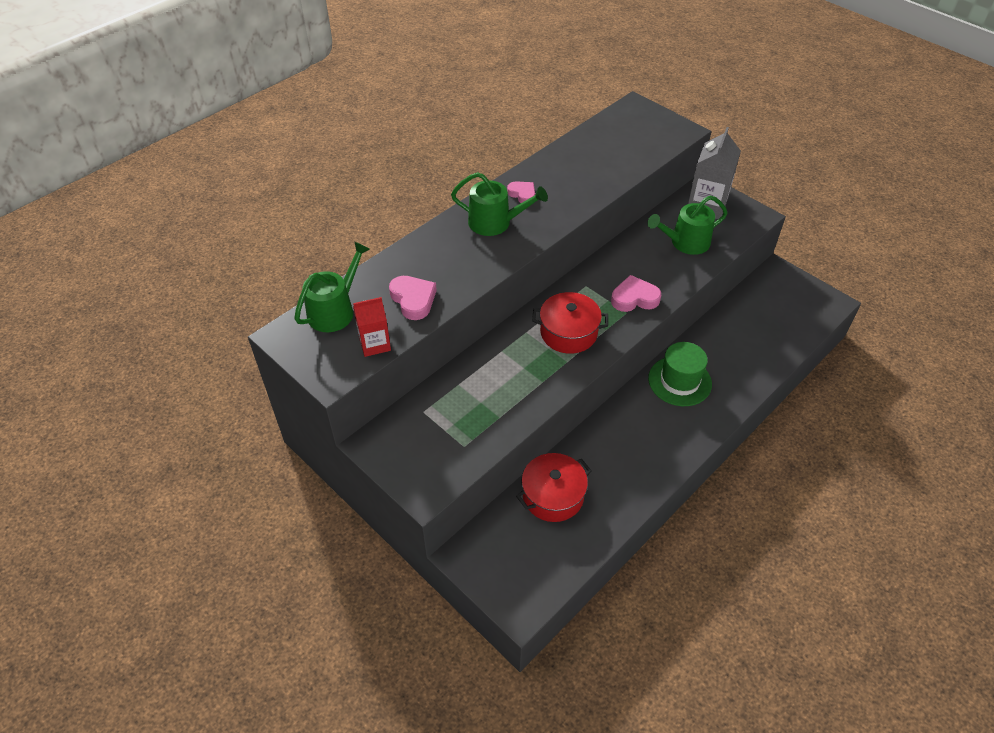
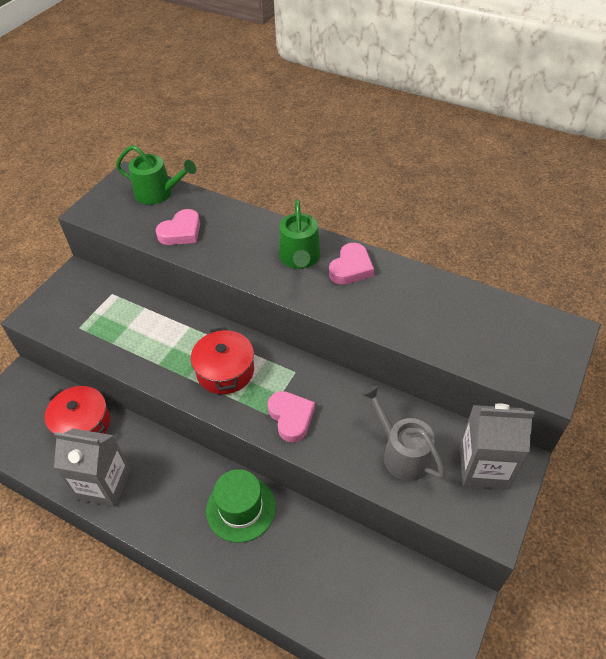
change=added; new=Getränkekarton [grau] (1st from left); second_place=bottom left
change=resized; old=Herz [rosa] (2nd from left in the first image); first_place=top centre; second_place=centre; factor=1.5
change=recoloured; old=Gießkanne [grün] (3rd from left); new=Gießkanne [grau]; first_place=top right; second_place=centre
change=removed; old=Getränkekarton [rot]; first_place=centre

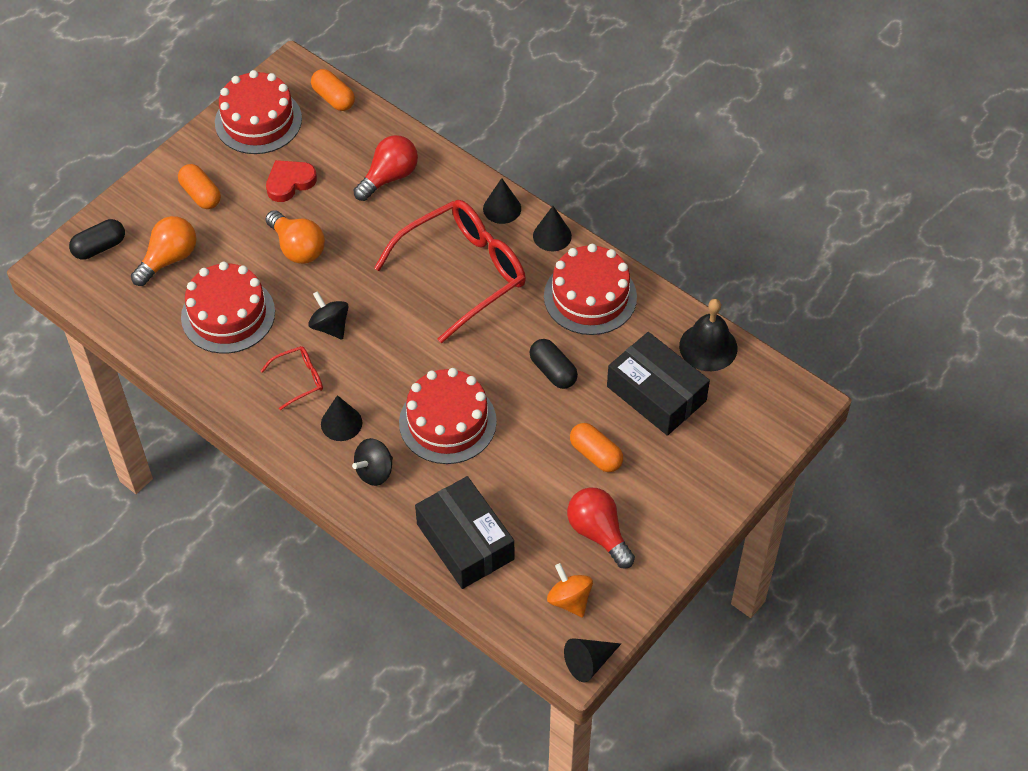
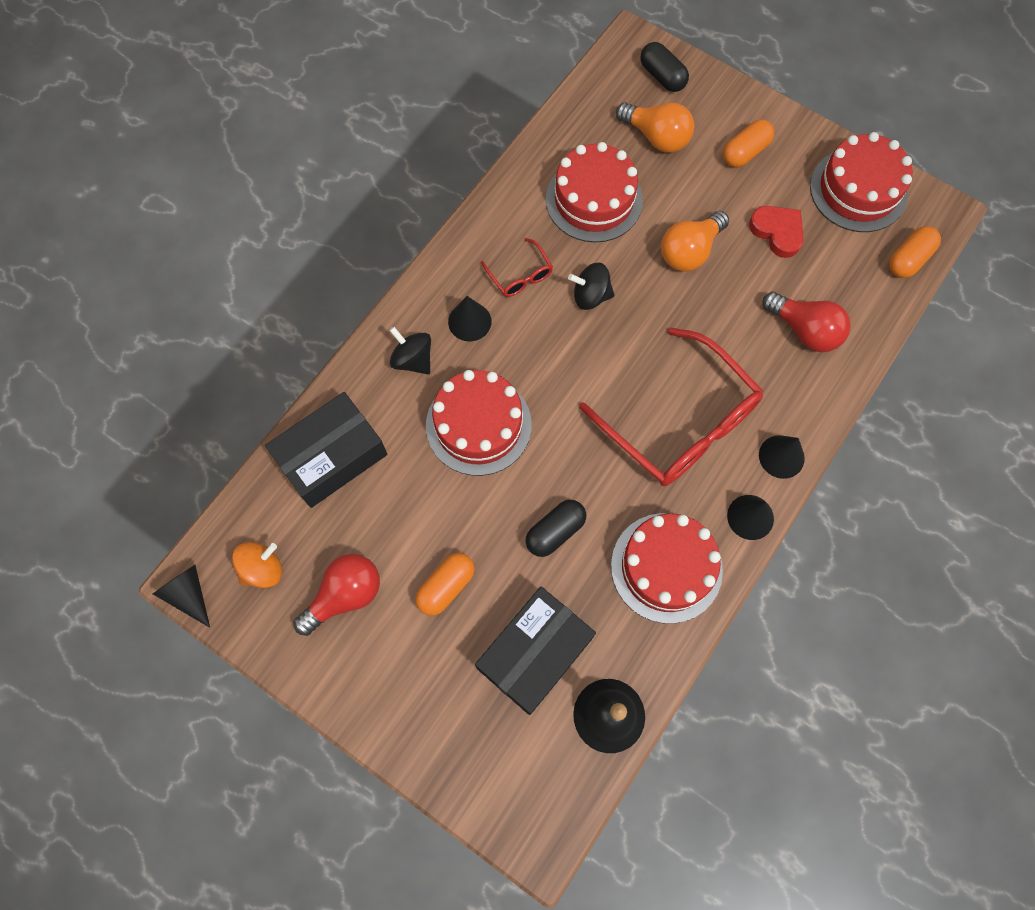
change=turned; old=Kreisel [schwarz] (1st from left in the first image); first_place=middle left; second_place=top centre; degrees=-135

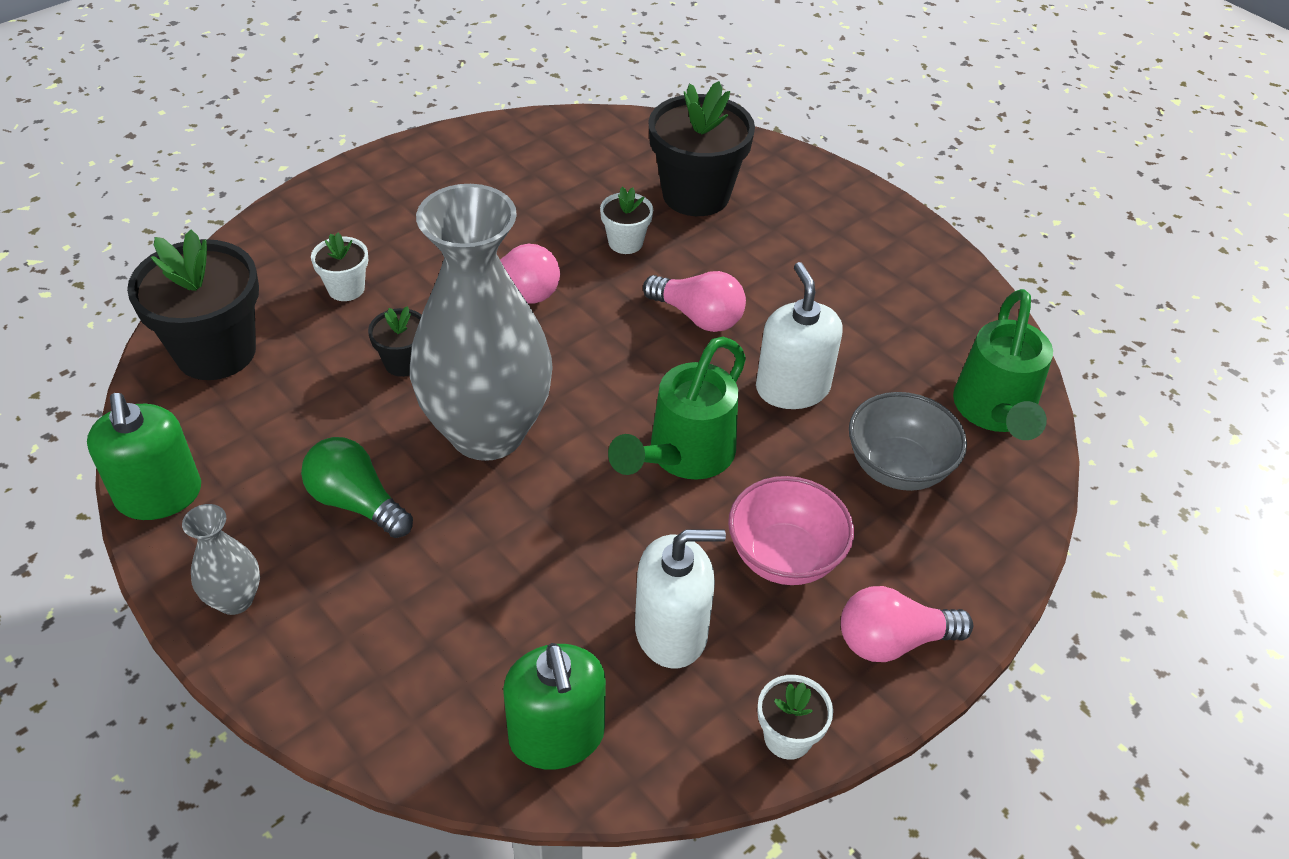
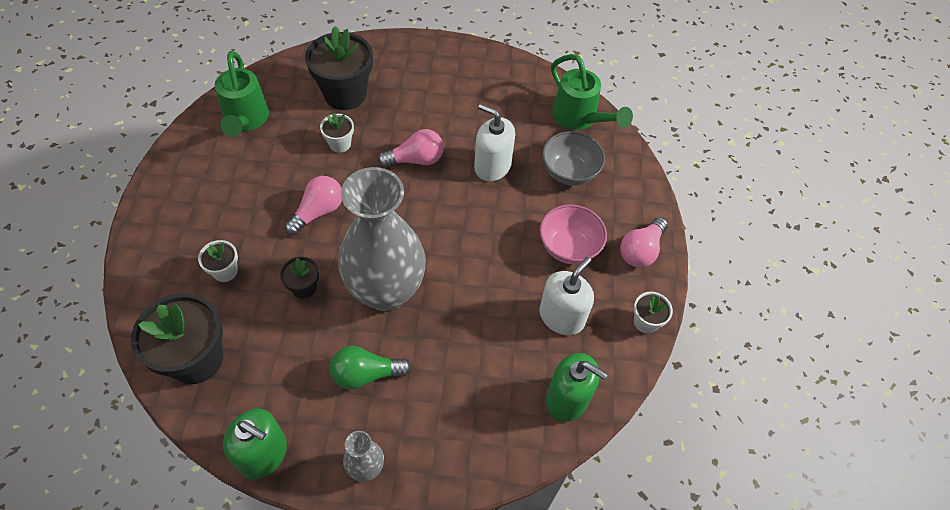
change=moved; old=Gießkanne [grün] (1st from left); first_place=centre; second_place=top left

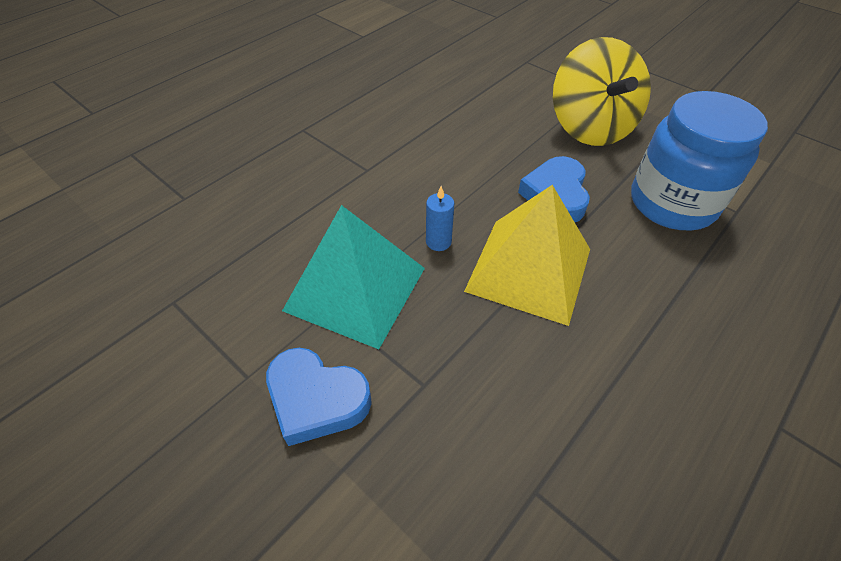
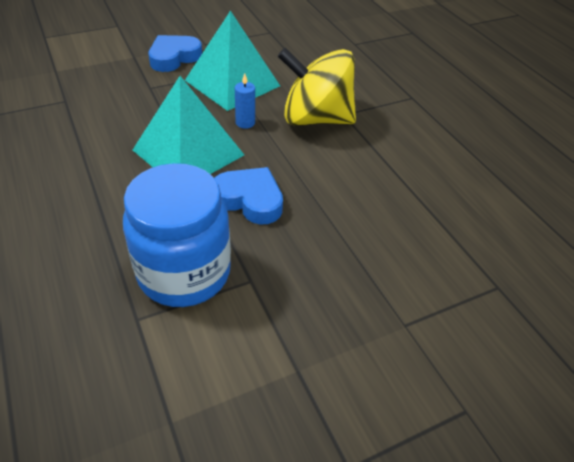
change=recoloured; old=Pyramide [gelb]; new=Pyramide [türkis] (1st from left); first_place=centre; second_place=top left
change=moved; old=Kreisel [gelb]; first_place=top right; second_place=top centre

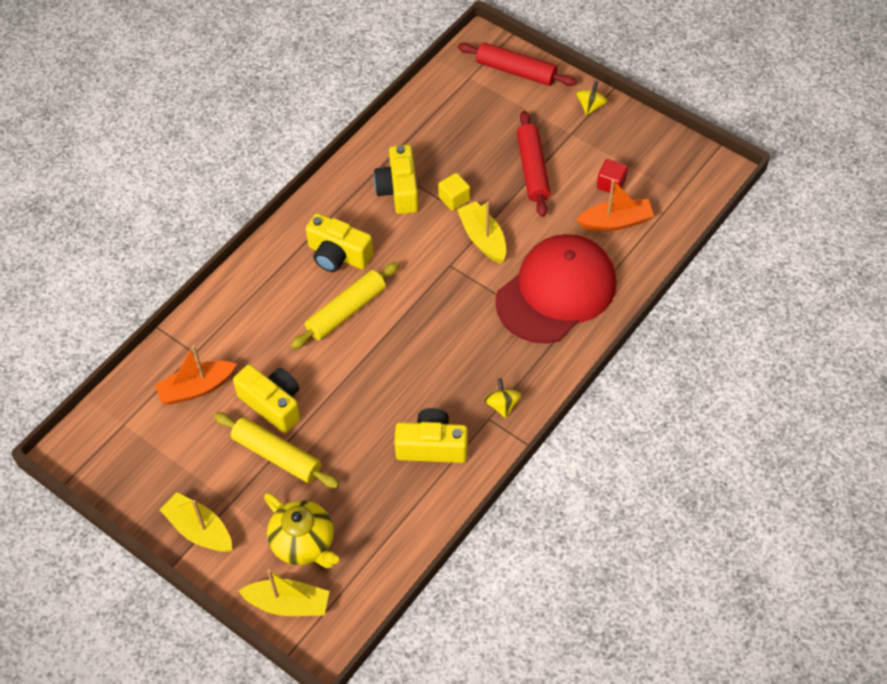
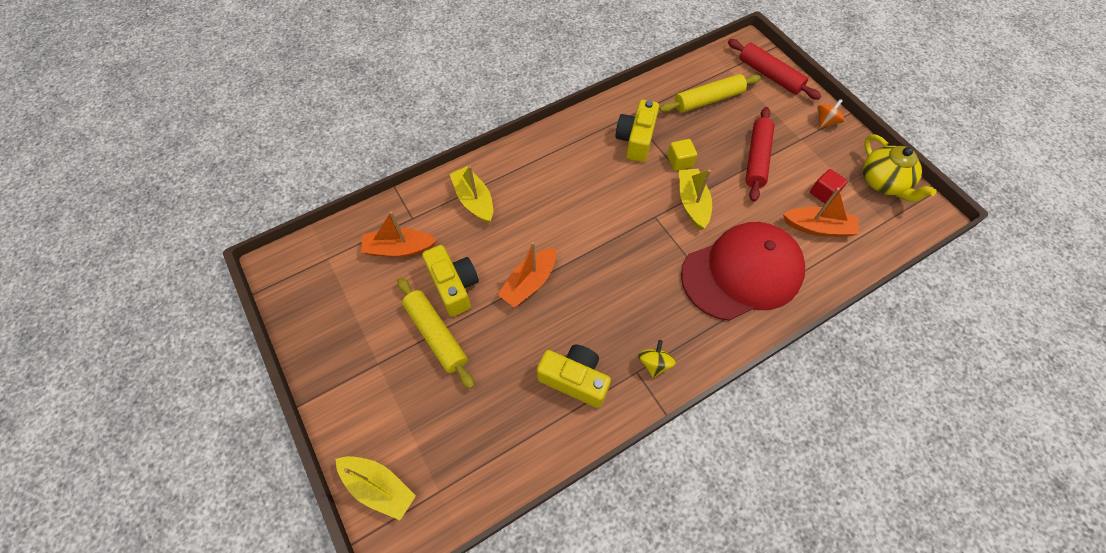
change=moved; old=Boot [gelb] (1st from left in the first image); new=Boot [gelb] (2nd from left); first_place=bottom left; second_place=centre
change=added; new=Boot [orange] (2nd from left); second_place=centre
change=moved; old=Nudelholz [gelb] (2nd from left); first_place=centre; second_place=top centre
change=recoloured; old=Kreisel [gelb] (2nd from left); new=Kreisel [orange]; first_place=top right; second_place=top right
change=moved; old=Teekanne [gelb]; first_place=bottom centre; second_place=top right
change=removed; old=Kamera [gelb] (2nd from left); first_place=centre

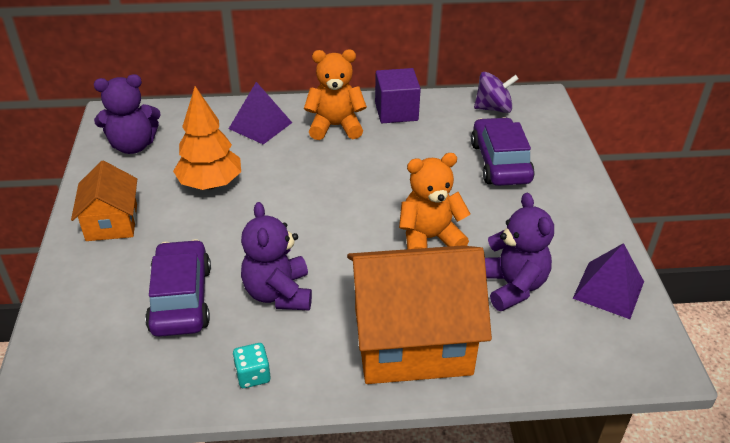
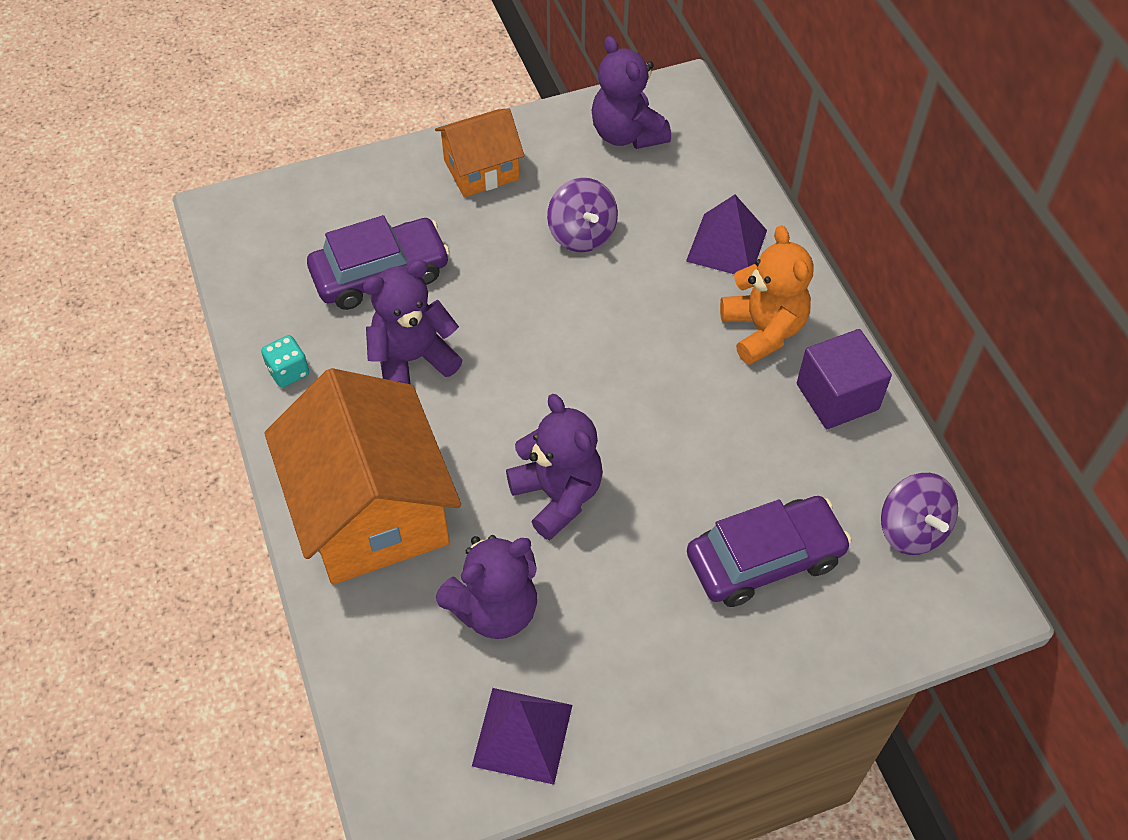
change=recoloured; old=Teddybär [orange] (2nd from left); new=Teddybär [lila] (3rd from left); first_place=centre; second_place=centre
change=replaced; old=Baum [orange]; new=Kreisel [lila] (1st from left); first_place=top left; second_place=top centre

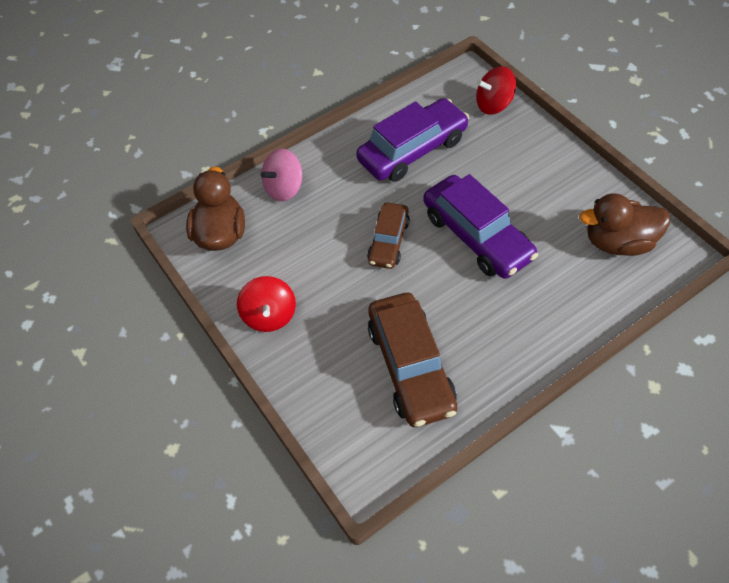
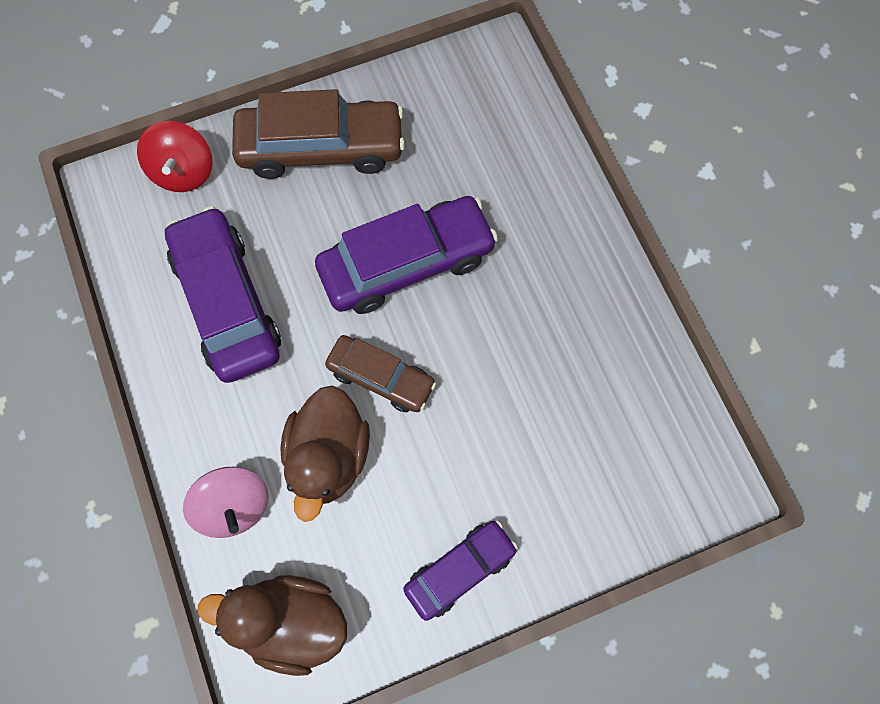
change=moved; old=Auto [braun] (2nd from left in the first image); new=Auto [braun] (1st from left); first_place=centre; second_place=top centre
change=moved; old=Ente [braun] (2nd from left); first_place=middle right; second_place=centre
change=replaced; old=Kreisel [rot] (1st from left); new=Auto [lila] (3rd from left); first_place=centre; second_place=bottom centre

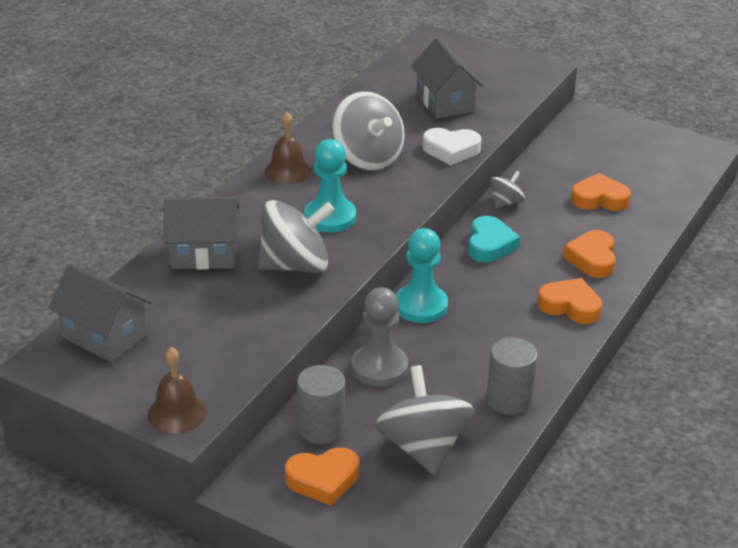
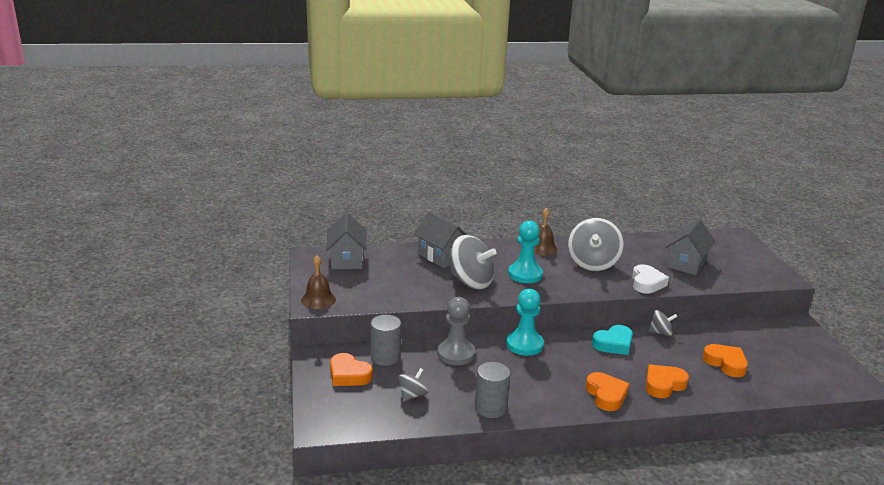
change=resized; old=Kreisel [grau] (3rd from left in the first image); first_place=bottom centre; second_place=bottom centre; factor=0.5
change=turned; old=Herz [weiß]; first_place=top centre; second_place=middle right; degrees=-135

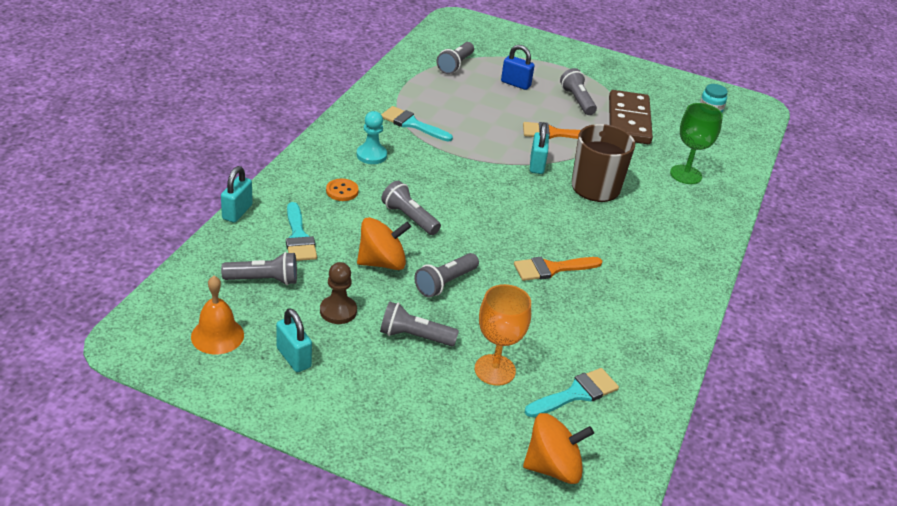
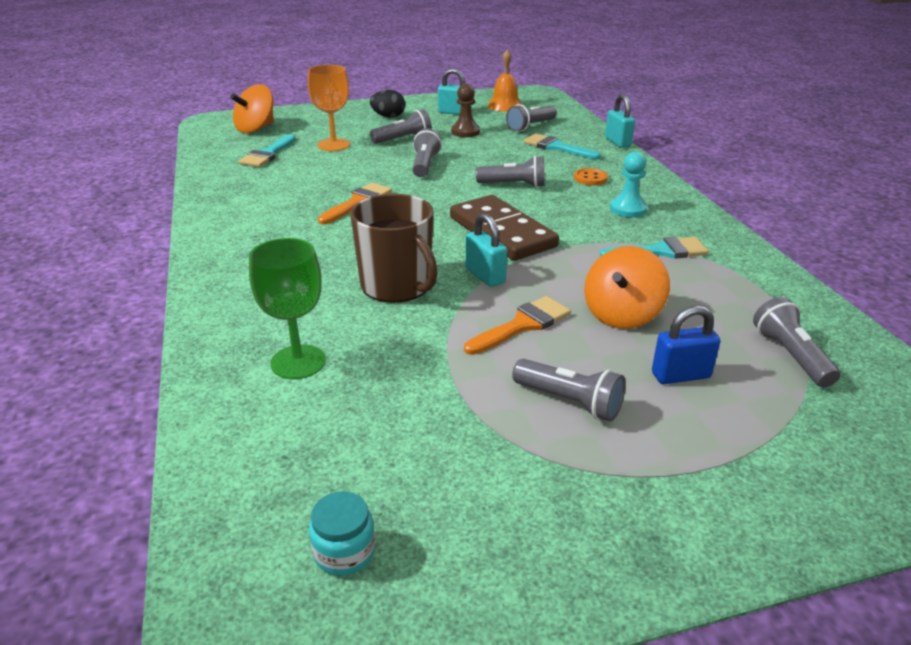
change=added; new=Ei [schwarz]; second_place=top centre
change=moved; old=Dominostein [braun]; first_place=top right; second_place=centre
change=moved; old=Kreisel [orange] (1st from left in the first image); new=Kreisel [orange] (2nd from left); first_place=centre; second_place=middle right

